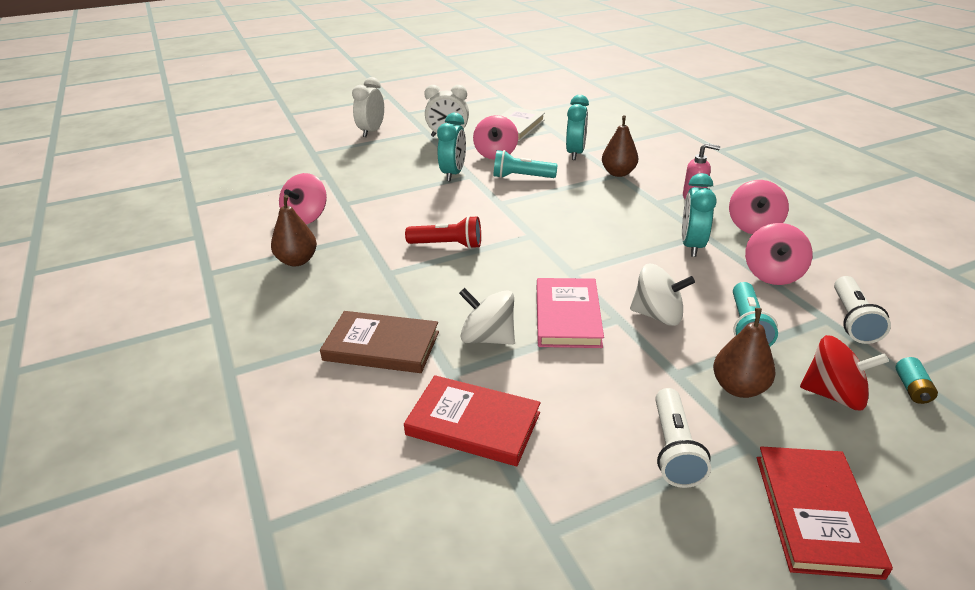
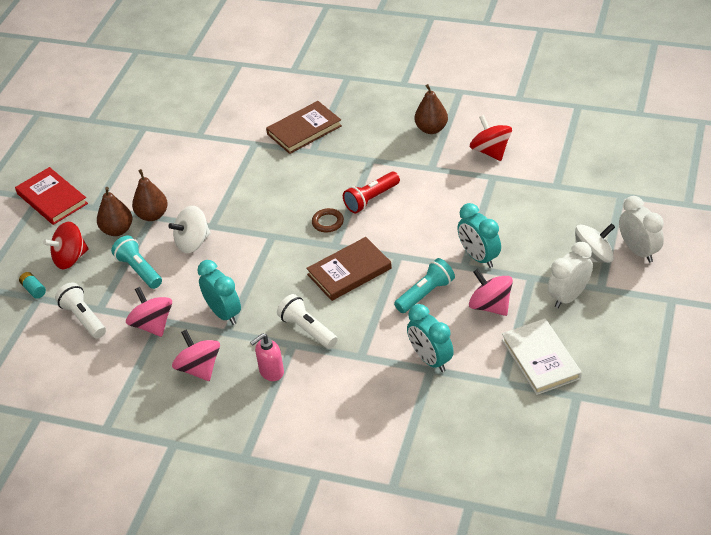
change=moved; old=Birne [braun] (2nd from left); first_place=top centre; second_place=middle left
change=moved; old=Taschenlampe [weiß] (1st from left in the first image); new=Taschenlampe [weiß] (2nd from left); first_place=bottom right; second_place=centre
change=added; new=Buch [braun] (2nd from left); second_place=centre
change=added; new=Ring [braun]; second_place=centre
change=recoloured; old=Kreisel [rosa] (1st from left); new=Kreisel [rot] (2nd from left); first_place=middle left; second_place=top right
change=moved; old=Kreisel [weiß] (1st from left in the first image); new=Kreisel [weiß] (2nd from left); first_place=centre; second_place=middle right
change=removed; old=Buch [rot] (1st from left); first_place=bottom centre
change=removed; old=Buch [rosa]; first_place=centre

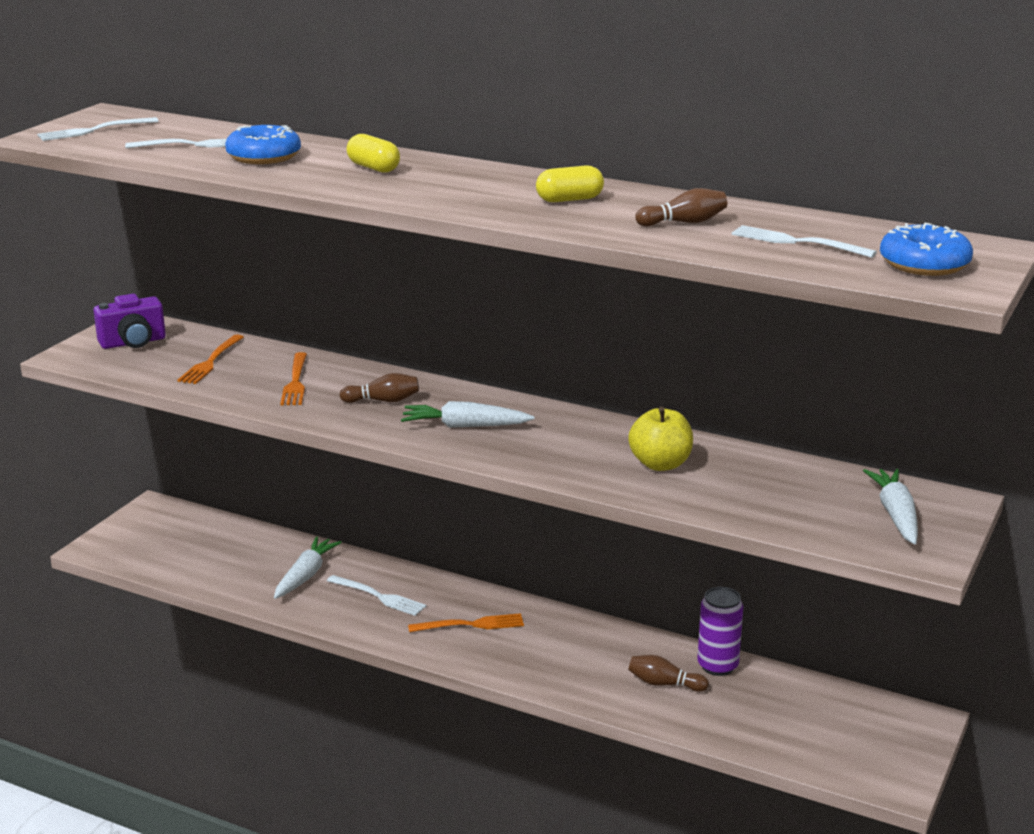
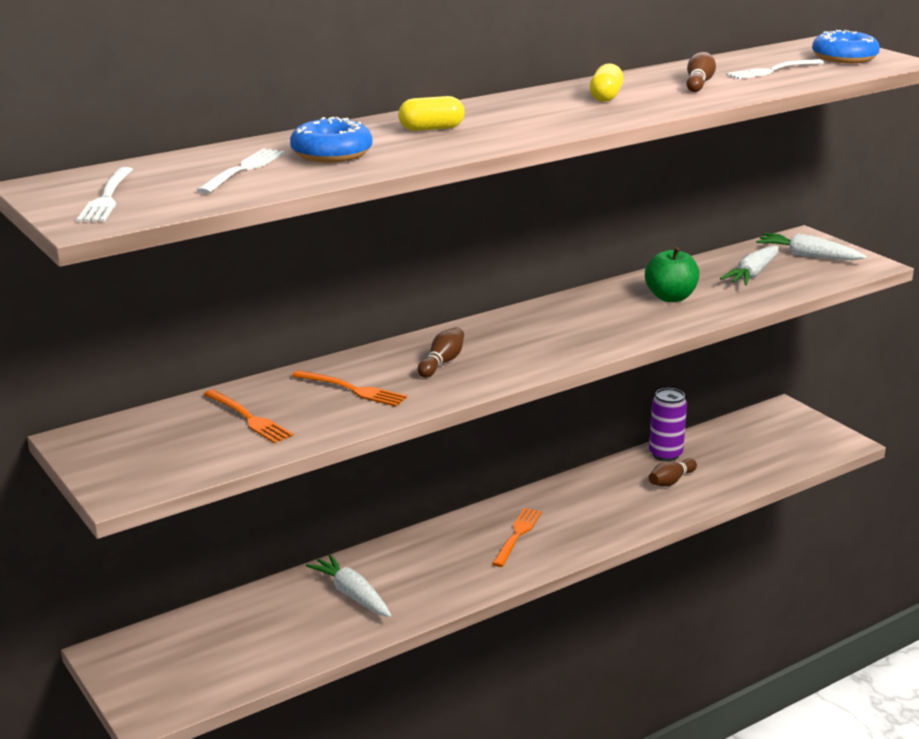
change=recoloured; old=Apfel [gelb]; new=Apfel [grün]; first_place=centre; second_place=middle right
change=moved; old=Karotte [weiß] (2nd from left); first_place=centre; second_place=middle right
change=removed; old=Kamera [lila]; first_place=middle left
change=removed; old=Gabel [weiß] (3rd from left); first_place=bottom centre

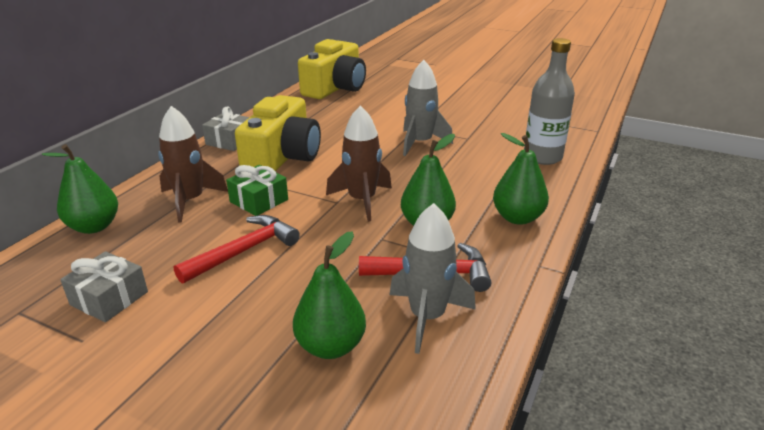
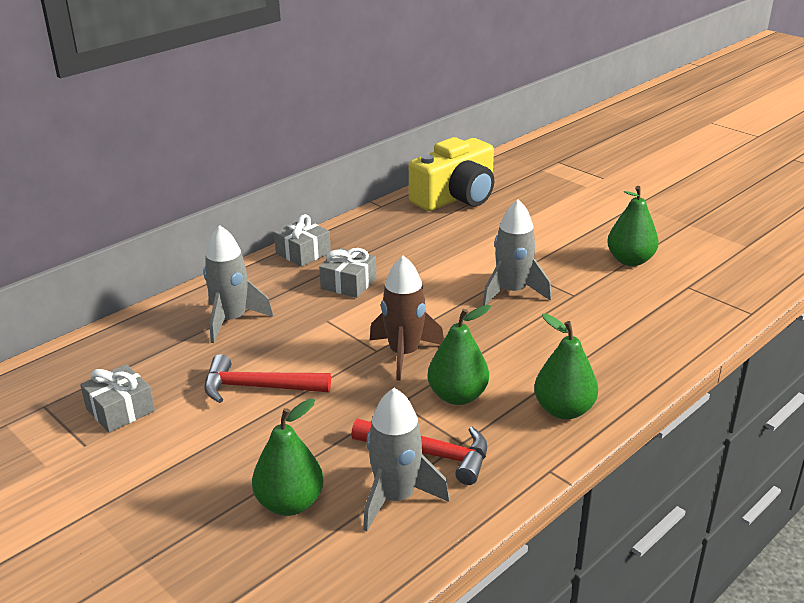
change=recoloured; old=Rakete [braun] (1st from left); new=Rakete [grau] (1st from left); first_place=middle left; second_place=middle left
change=turned; old=Hammer [rot] (1st from left); first_place=middle left; second_place=middle left; degrees=-150
change=replaced; old=Kamera [gelb] (1st from left); new=Geschenk [grau] (3rd from left); first_place=top centre; second_place=centre
change=moved; old=Birne [grün] (1st from left in the first image); new=Birne [grün] (4th from left); first_place=middle left; second_place=middle right
change=removed; old=Geschenk [grün]; first_place=centre
change=removed; old=Flasche [grau]; first_place=top right

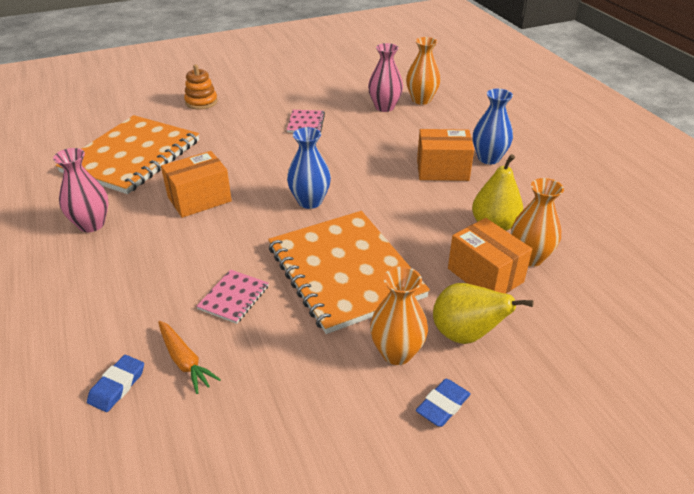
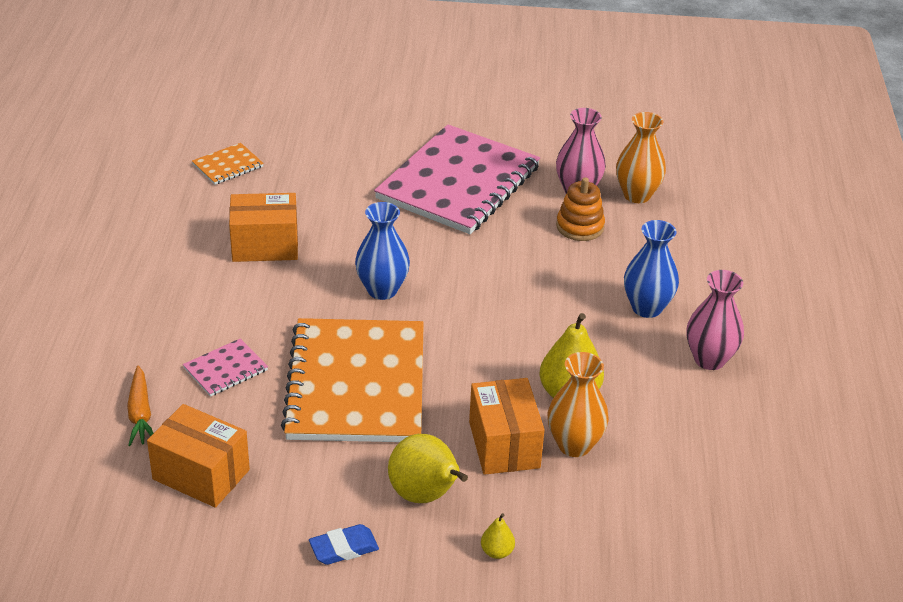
change=moved; old=Schachtel [orange] (2nd from left in the first image); new=Schachtel [orange] (1st from left); first_place=top centre; second_place=bottom left
change=resized; old=Notizbuch [orange] (1st from left); first_place=top left; second_place=top left; factor=0.41
change=resized; old=Notizbuch [rosa] (2nd from left); first_place=top centre; second_place=top centre; factor=2.45
change=added; new=Birne [gelb] (2nd from left); second_place=bottom centre
change=moved; old=Stapelspielzeug [orange]; first_place=top left; second_place=centre
change=moved; old=Vase [rosa] (1st from left in the first image); new=Vase [rosa] (2nd from left); first_place=middle left; second_place=middle right
change=removed; old=Radiergummi [blau] (1st from left); first_place=bottom left
change=removed; old=Vase [orange] (1st from left); first_place=centre

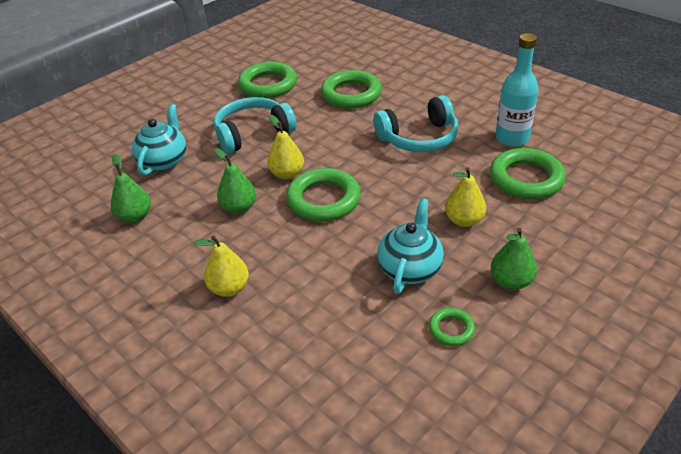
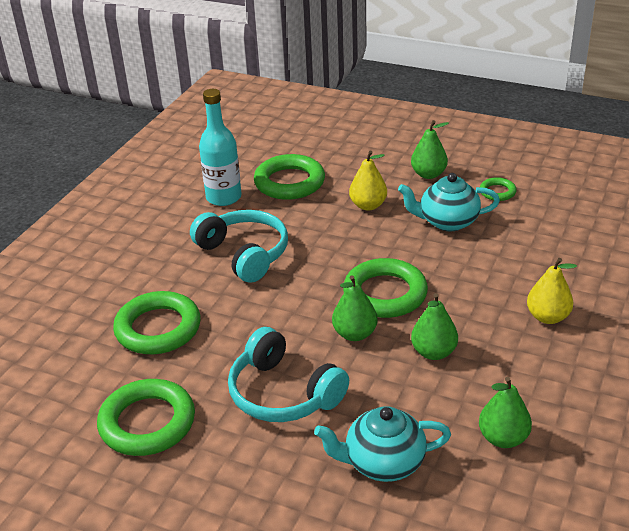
change=recoloured; old=Birne [gelb] (2nd from left); new=Birne [grün] (1st from left); first_place=top centre; second_place=centre

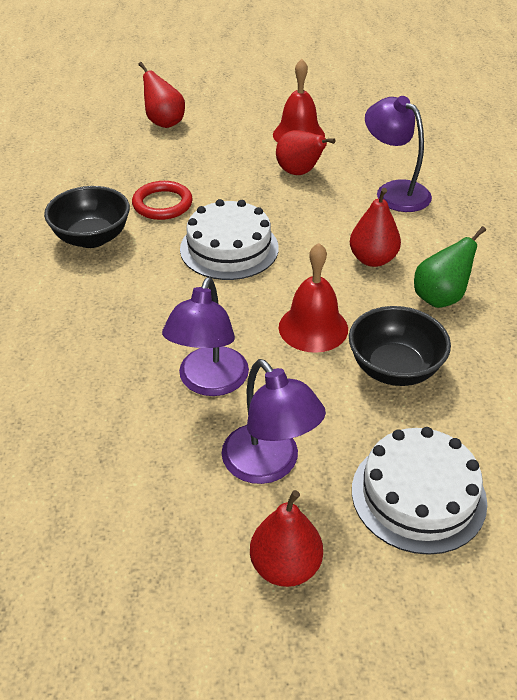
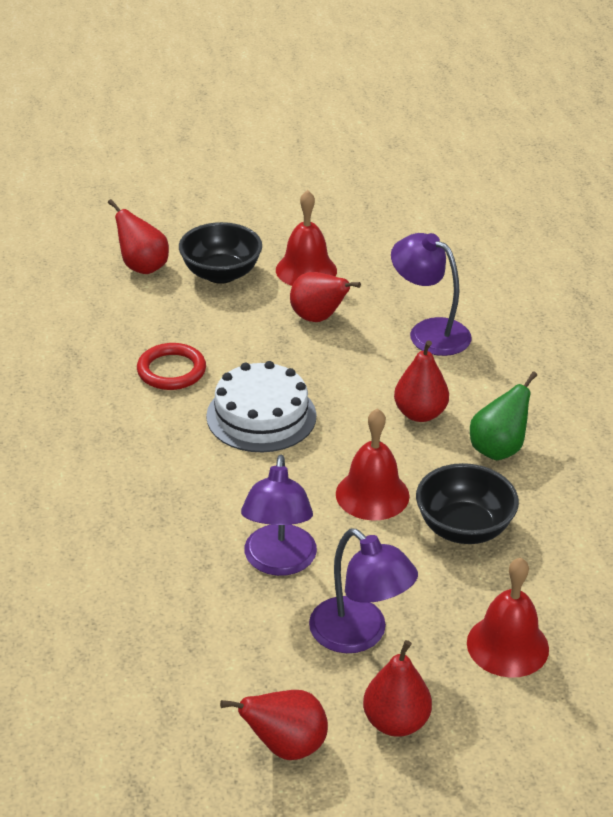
change=moved; old=Schüssel [schwarz] (1st from left); first_place=top left; second_place=top centre
change=added; new=Birne [rot] (2nd from left); second_place=bottom centre
change=replaced; old=Kuchen [weiß] (2nd from left); new=Glocke [rot] (3rd from left); first_place=bottom right; second_place=bottom right

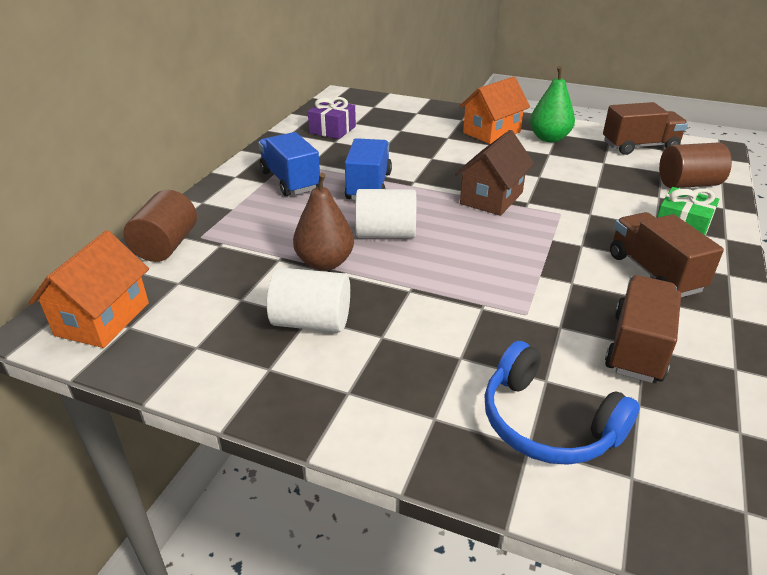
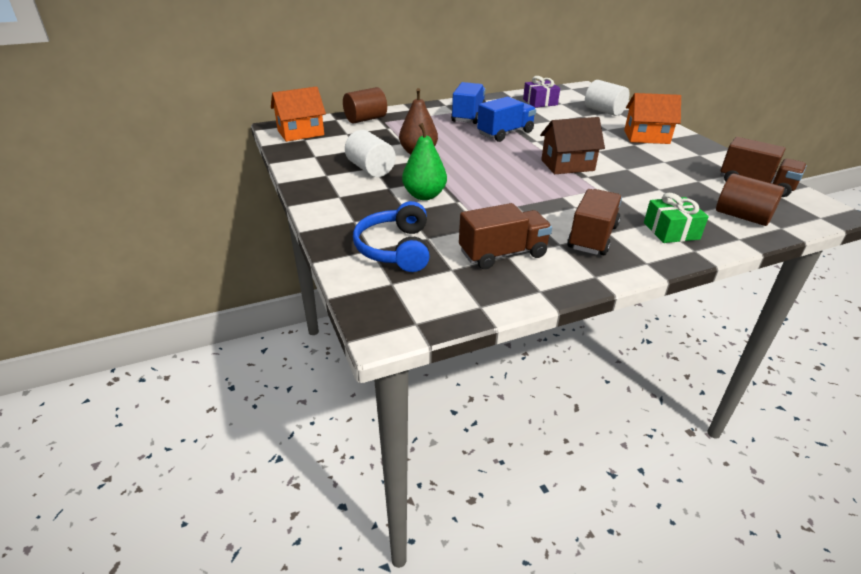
change=moved; old=Birne [grün]; first_place=top right; second_place=top centre
change=moved; old=Vollzylinder [weiß] (2nd from left); first_place=centre; second_place=top right

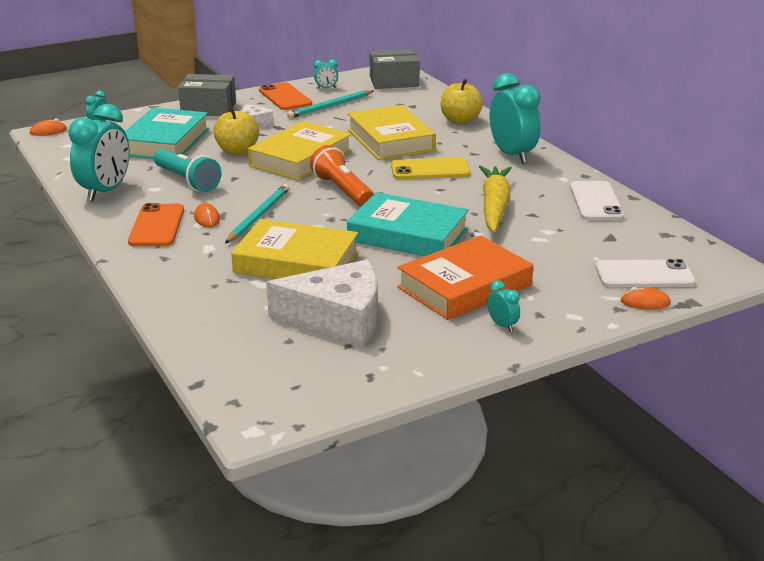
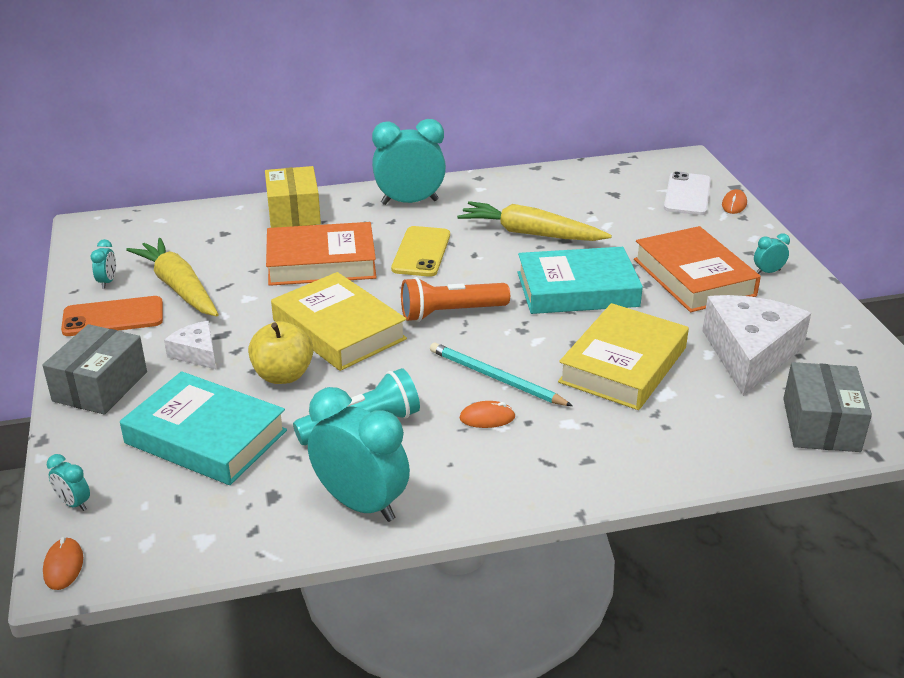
change=replaced; old=Bleistift [türkis] (2nd from left); new=Karotte [gelb] (1st from left); first_place=top centre; second_place=middle left
change=replaced; old=Apfel [gelb] (2nd from left); new=Schachtel [gelb]; first_place=top centre; second_place=top left
change=recoloured; old=Buch [gelb] (3rd from left); new=Buch [orange] (1st from left); first_place=top centre; second_place=centre
change=turned; old=Buch [türkis] (2nd from left); first_place=centre; second_place=centre; degrees=45
change=moved; old=Schachtel [grau] (2nd from left); first_place=top centre; second_place=middle right
change=removed; old=Handy [orange] (1st from left); first_place=middle left
change=removed; old=Handy [weiß] (1st from left); first_place=middle right

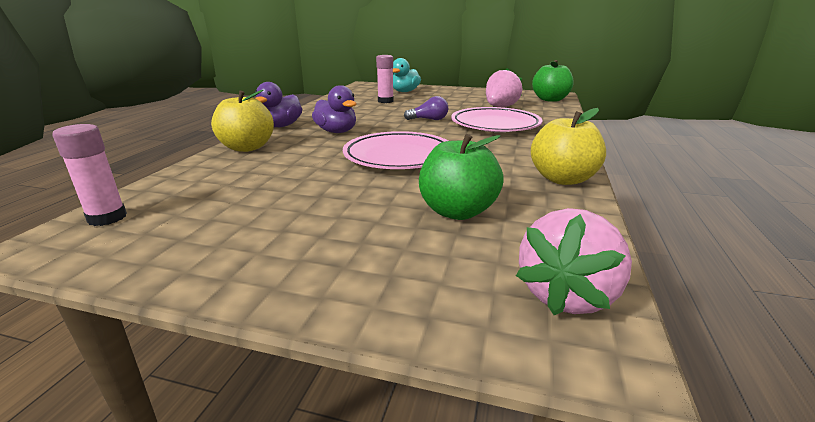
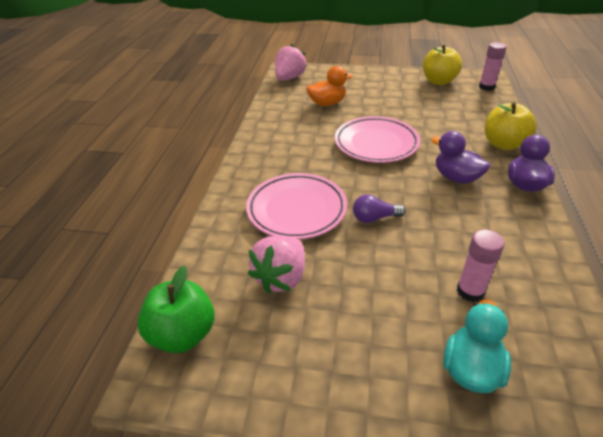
change=replaced; old=Apfel [grün] (1st from left); new=Ente [orange]; first_place=centre; second_place=top centre
change=moved; old=Apfel [gelb] (2nd from left in the first image); new=Apfel [gelb] (1st from left); first_place=middle right; second_place=top right

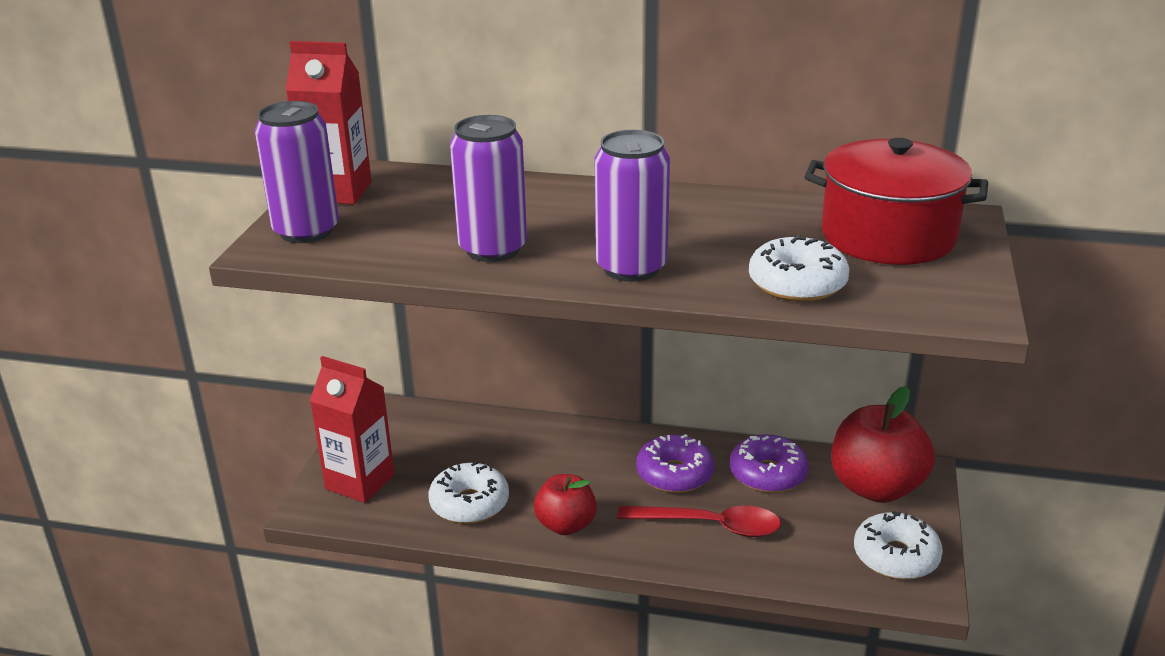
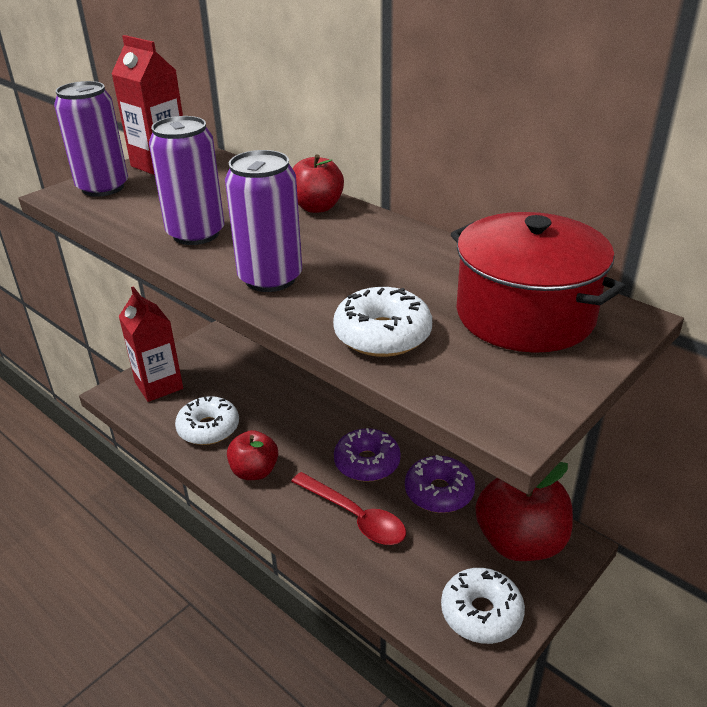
change=added; new=Apfel [rot] (2nd from left); second_place=top centre

